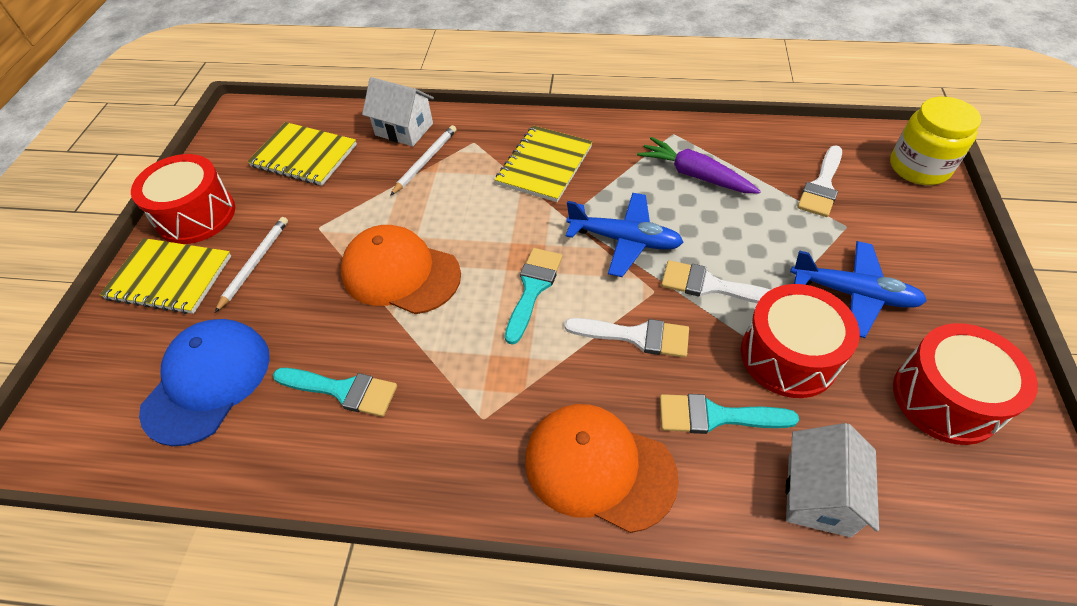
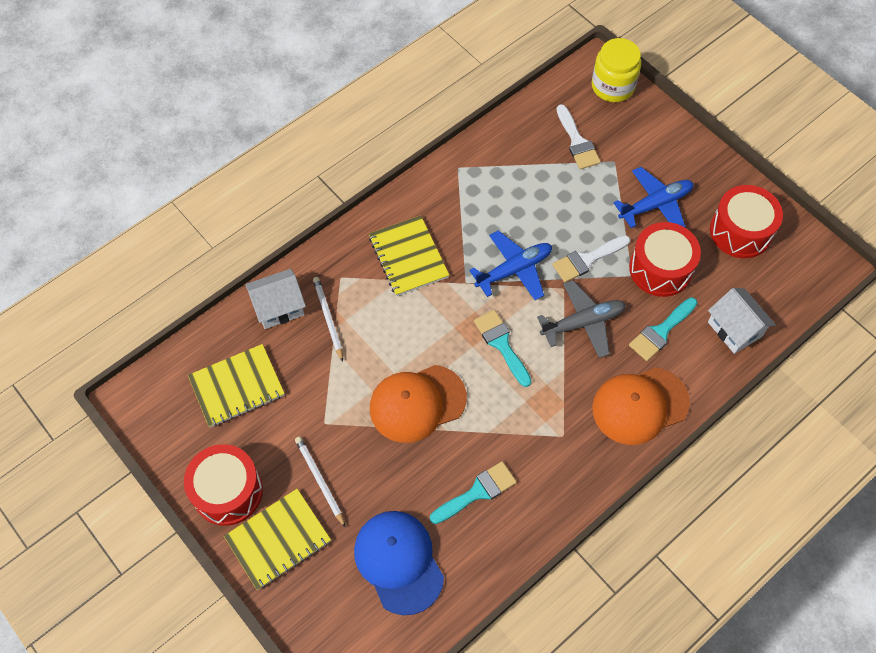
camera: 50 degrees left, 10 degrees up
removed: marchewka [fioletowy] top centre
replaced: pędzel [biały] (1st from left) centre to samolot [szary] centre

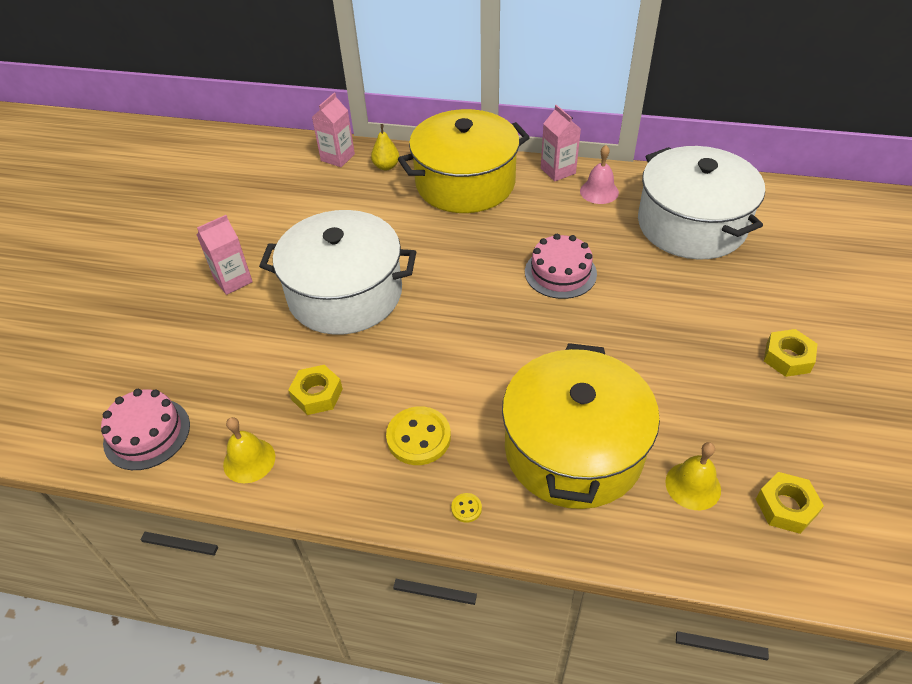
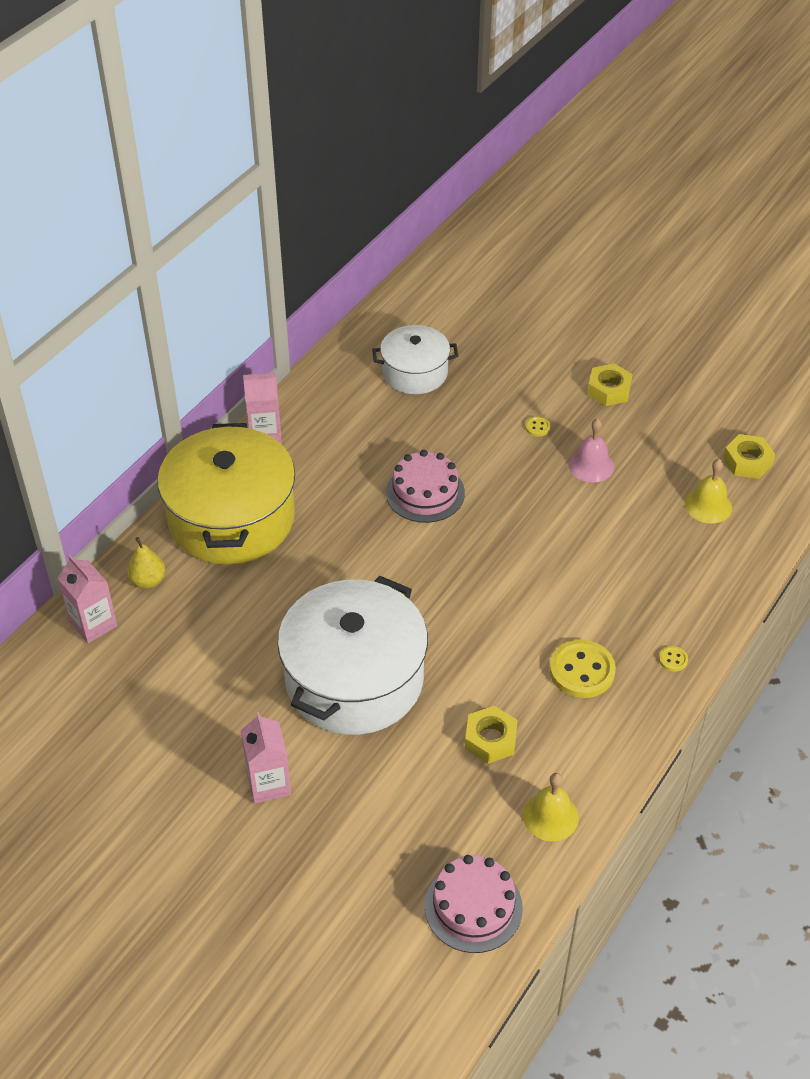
camera: 70 degrees left, 0 degrees up
removed: garnek [żółty] (2nd from left) centre
added: guzik [żółty] (1st from left) centre
moved: dzwonek [różowy] top centre to middle right
resized: garnek [biały] (2nd from left) top right = top centre x0.57

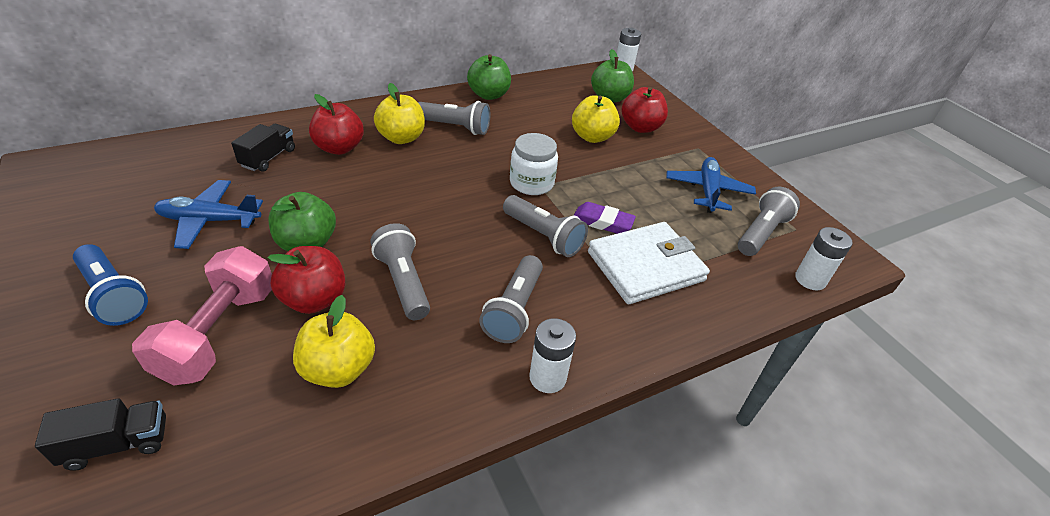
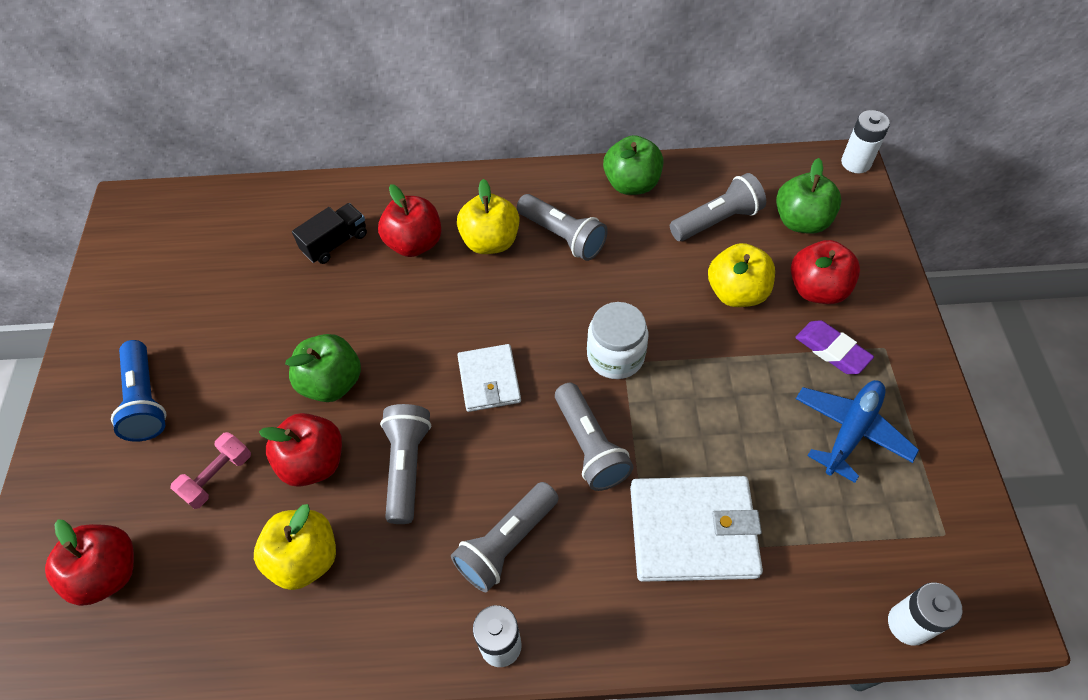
camera: 30 degrees right, 15 degrees up
removed: samolot [niebieski] (1st from left) middle left
added: portfel [biały] (1st from left) centre
moved: gumka do mazania [fioletowy] centre to middle right; latarka [szary] (5th from left) middle right to top centre
replaced: ciężarówka [czarny] (1st from left) bottom left to jabłko [czerwony] (1st from left) bottom left
resized: hantel [różowy] middle left = bottom left x0.55

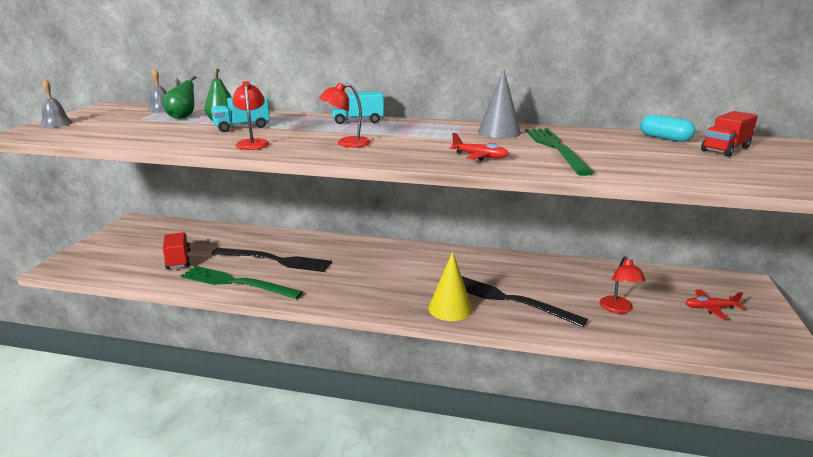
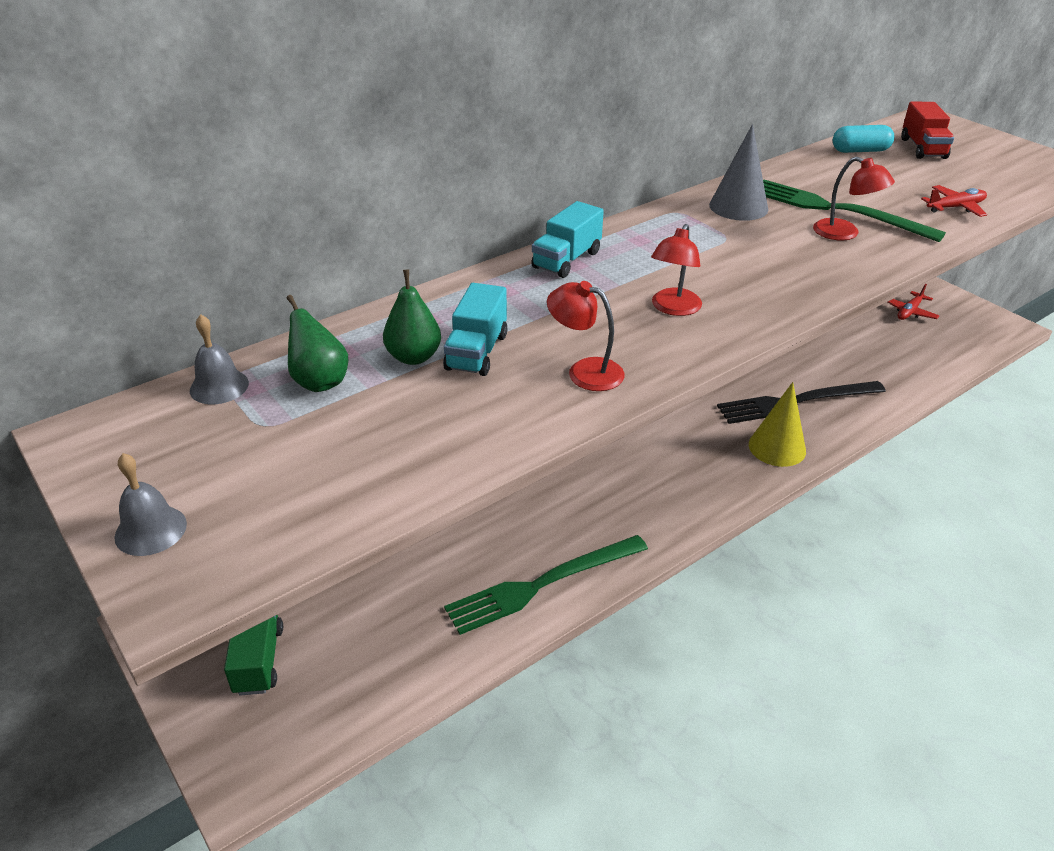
camera: 50 degrees left, 15 degrees up
removed: ciężarówka [czerwony] (1st from left) middle left; widelec [czarny] (1st from left) centre
added: ciężarówka [zielony] bottom left
moved: samolot [czerwony] (1st from left in the first image) top centre to samolot [czerwony] (2nd from left) top right; lampka [czerwony] (3rd from left) middle right to top right

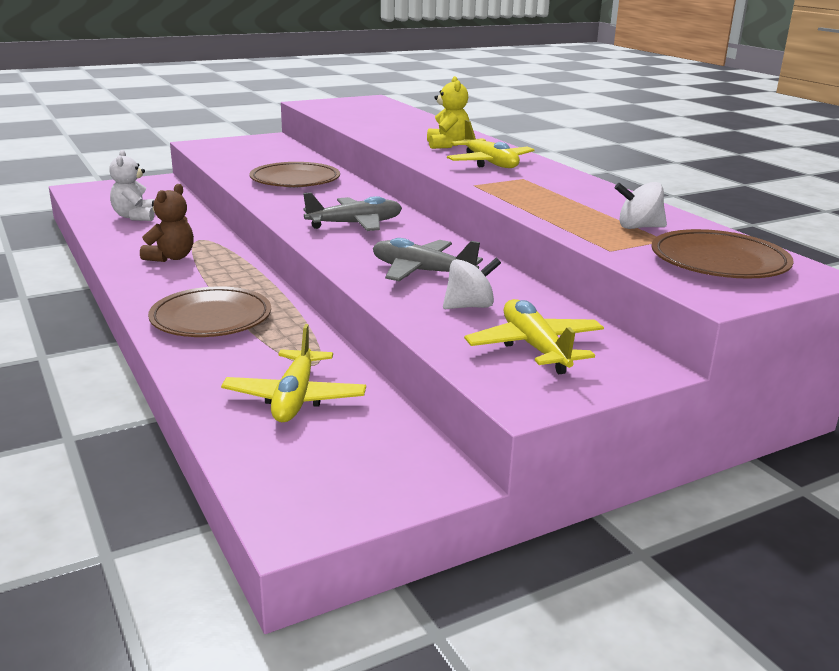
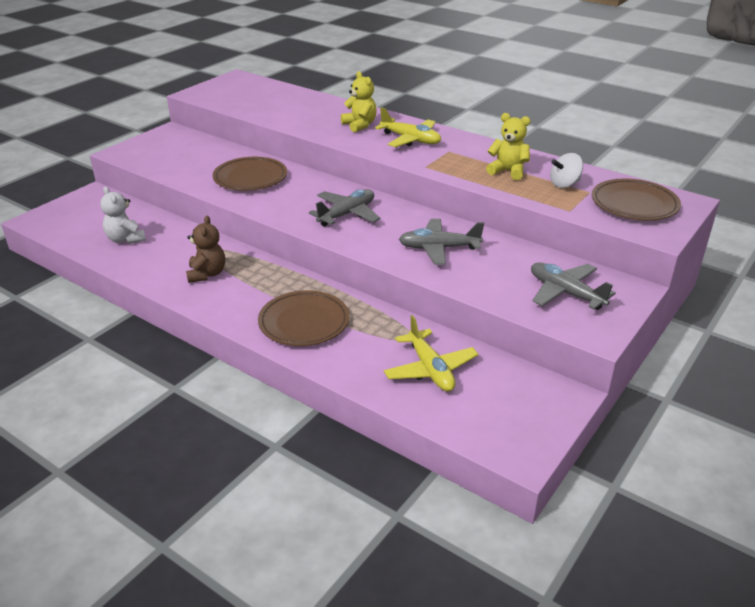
camera: 25 degrees left, 10 degrees up
removed: bączek [biały] (1st from left) centre
added: miś [żółty] (2nd from left) top right
recoloured: samolot [żółty] (3rd from left) centre to samolot [szary] (3rd from left) middle right

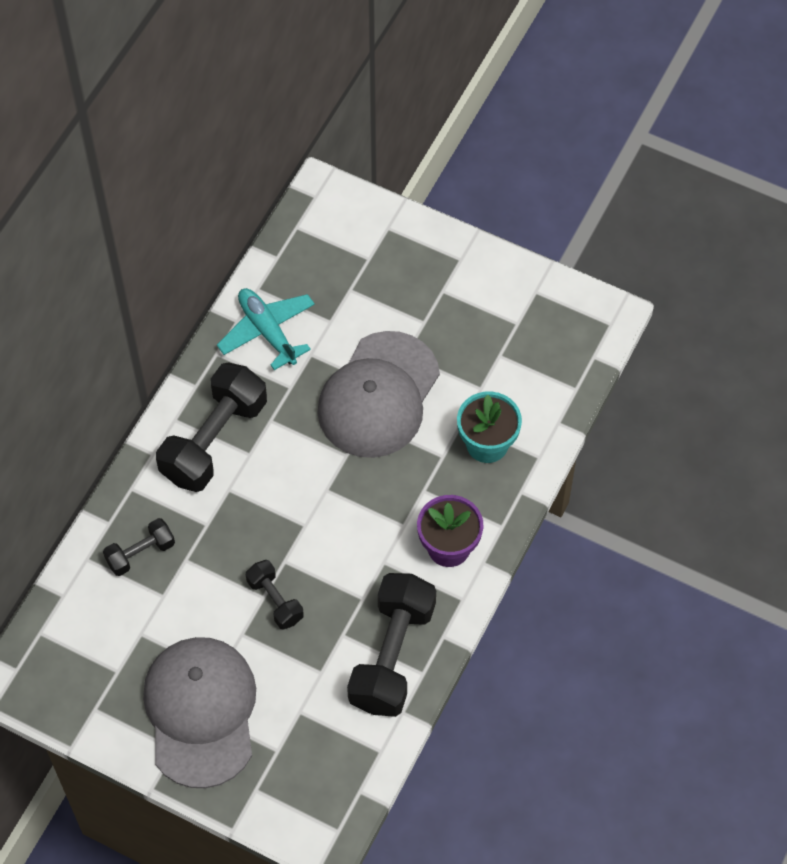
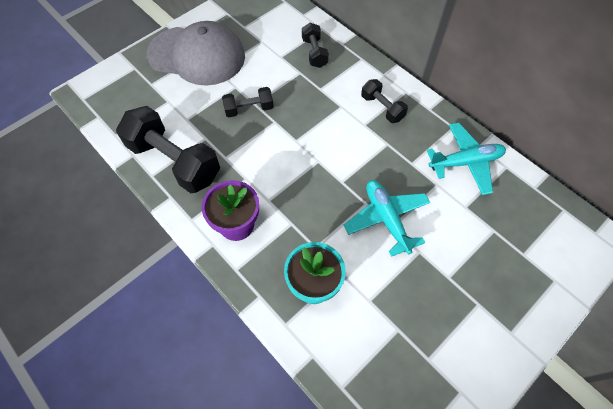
camera: 110 degrees right, 0 degrees up
replaced: czapka [szary] (2nd from left) centre to samolot [turkusowy] (1st from left) centre
resized: hantel [czarny] (2nd from left in the first image) middle left = top centre x0.52

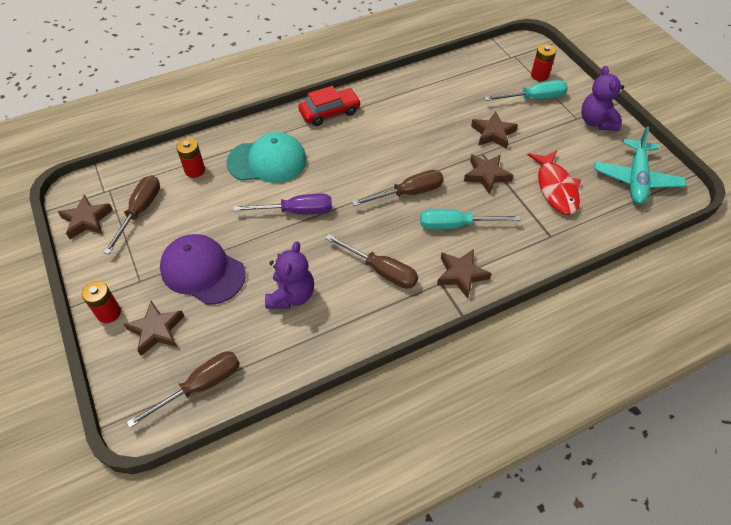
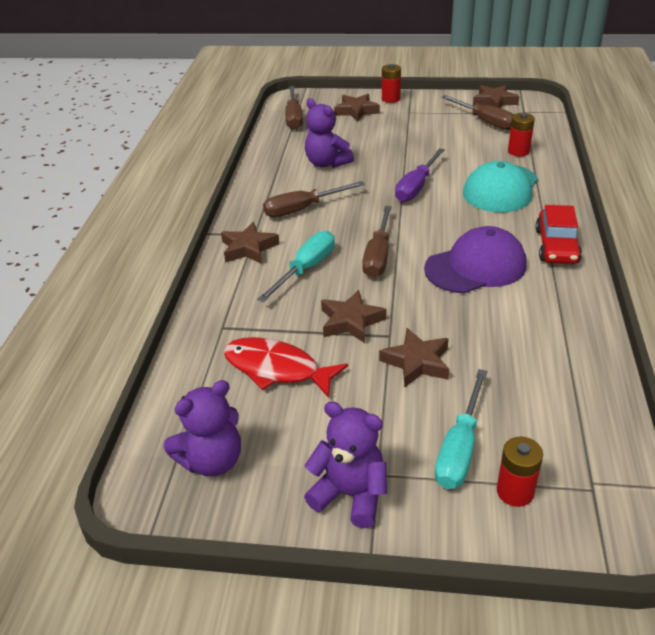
camera: 125 degrees right, 15 degrees down
moved: czapka [fioletowy] middle left to middle right
replaced: samolot [turkusowy] top right to miś [fioletowy] (1st from left) bottom left

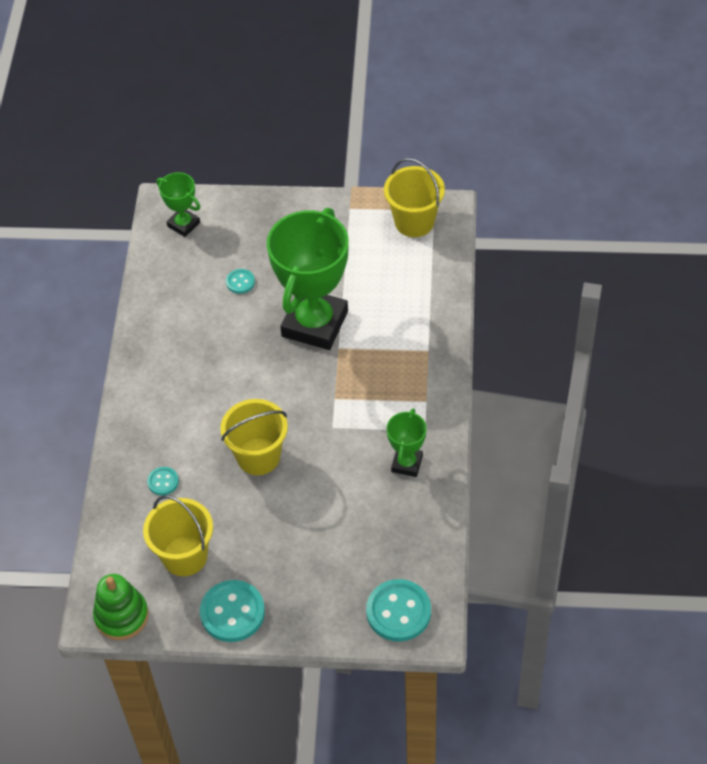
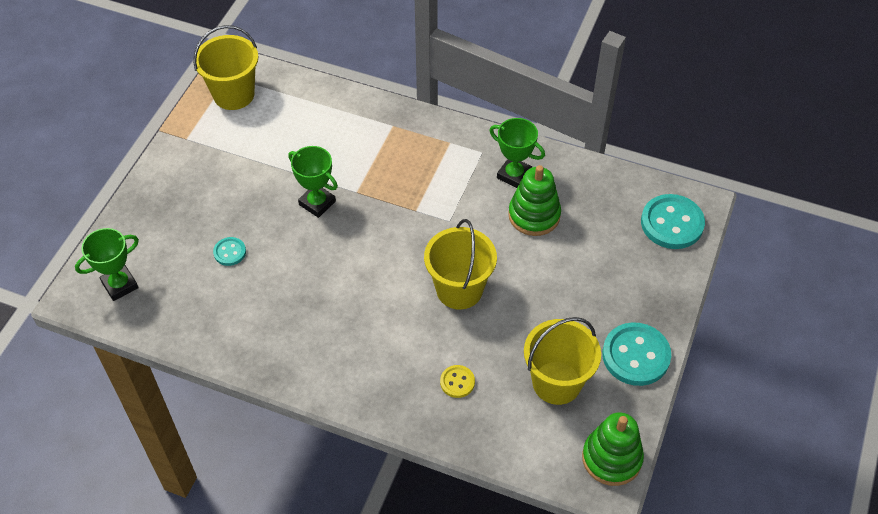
camera: 75 degrees left, 0 degrees up
added: zabawka nakładanka [zielony] (1st from left) centre
recoloured: guzik [turkusowy] (1st from left) middle left to guzik [żółty] bottom centre
resized: puchar [zielony] (2nd from left) centre = centre x0.48

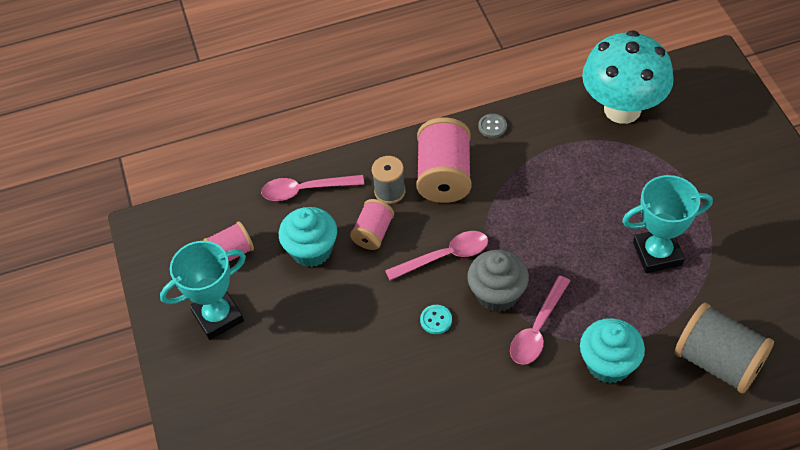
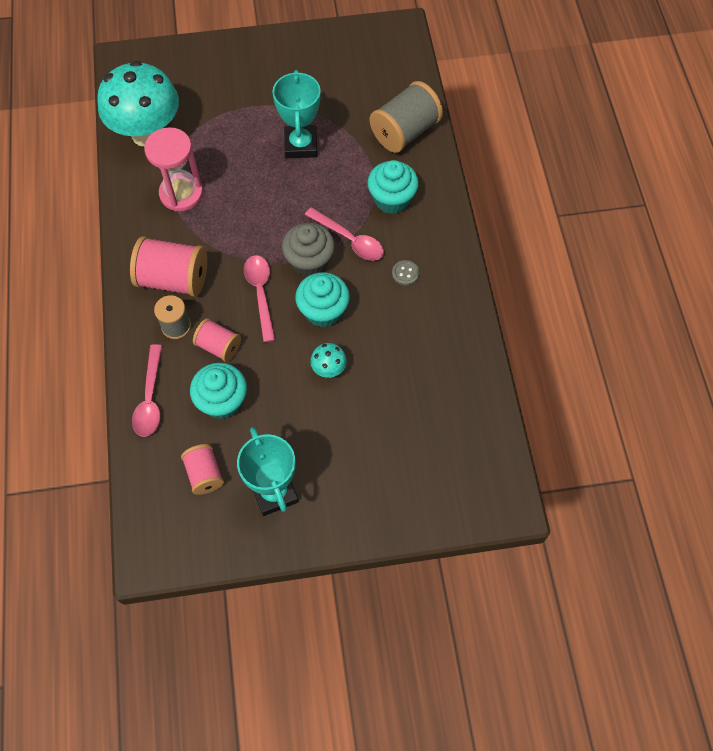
camera: 85 degrees left, 10 degrees up
added: klepsydra [różowy] top left; grzyb [turkusowy] (2nd from left) centre
moved: guzik [szary] top centre to centre
replaced: guzik [turkusowy] bottom centre to muffinka [turkusowy] (2nd from left) centre

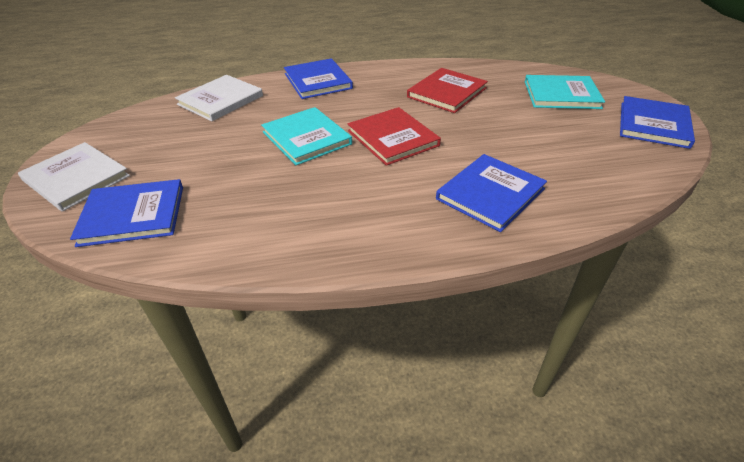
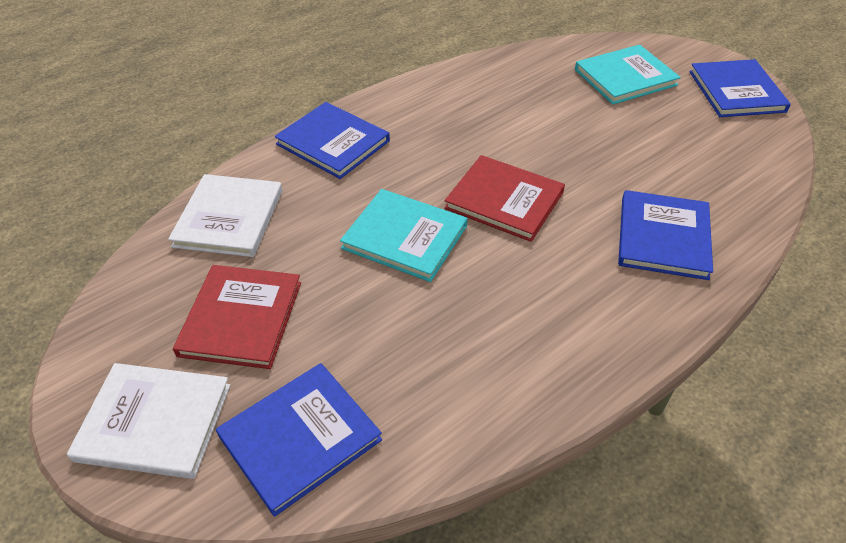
camera: 30 degrees left, 5 degrees up
moved: książka [czerwony] (2nd from left in the first image) top centre to książka [czerwony] (1st from left) middle left

